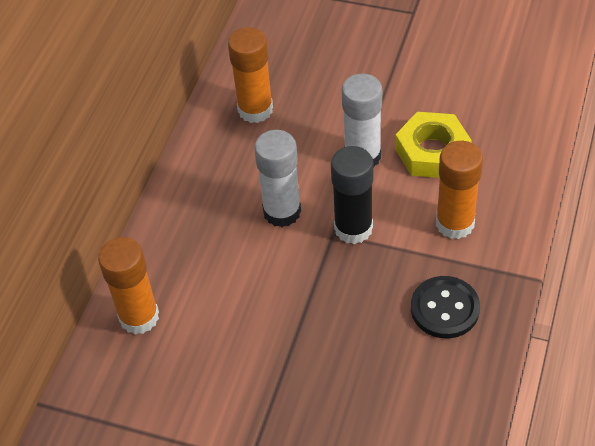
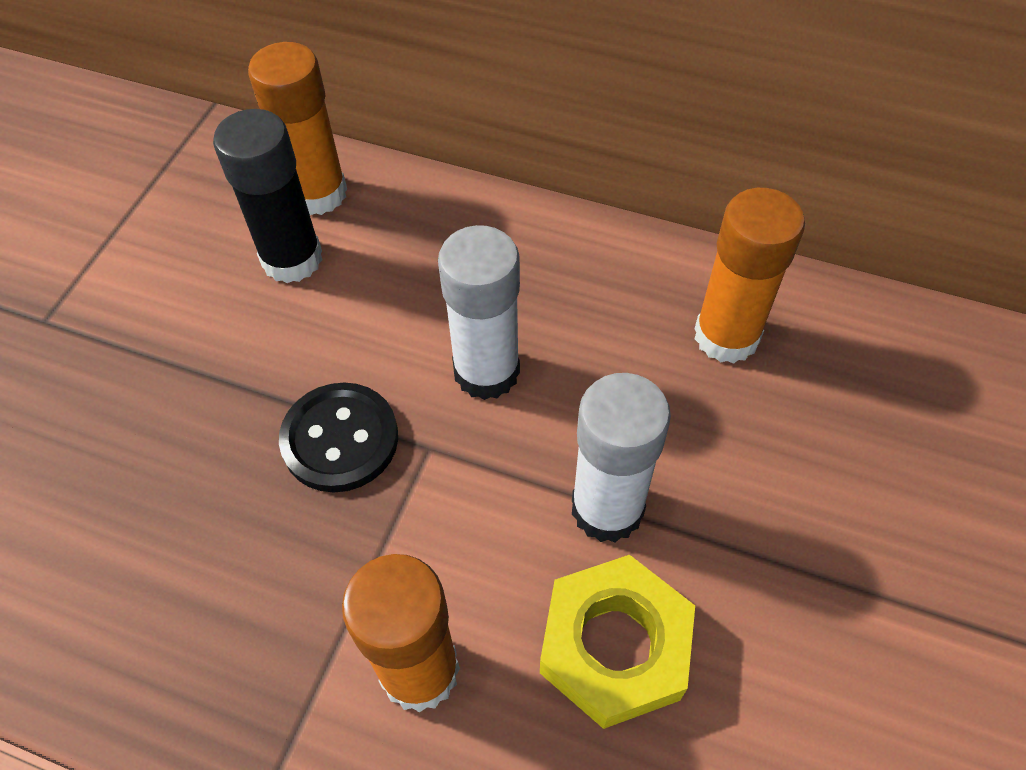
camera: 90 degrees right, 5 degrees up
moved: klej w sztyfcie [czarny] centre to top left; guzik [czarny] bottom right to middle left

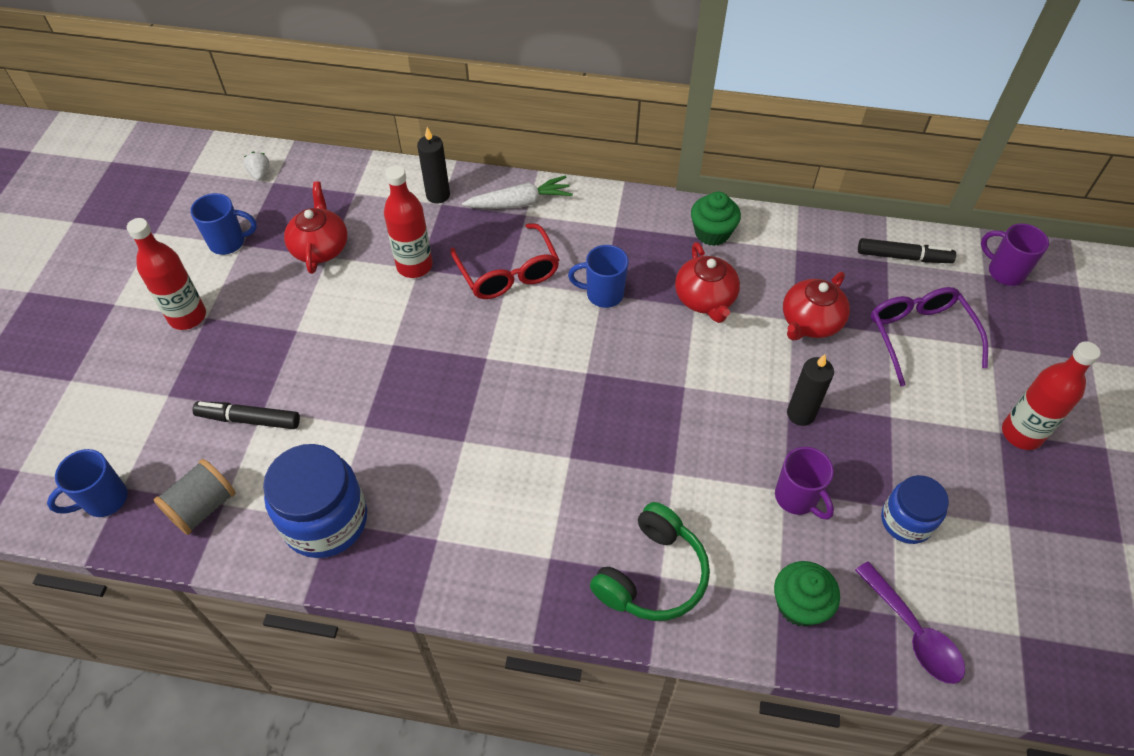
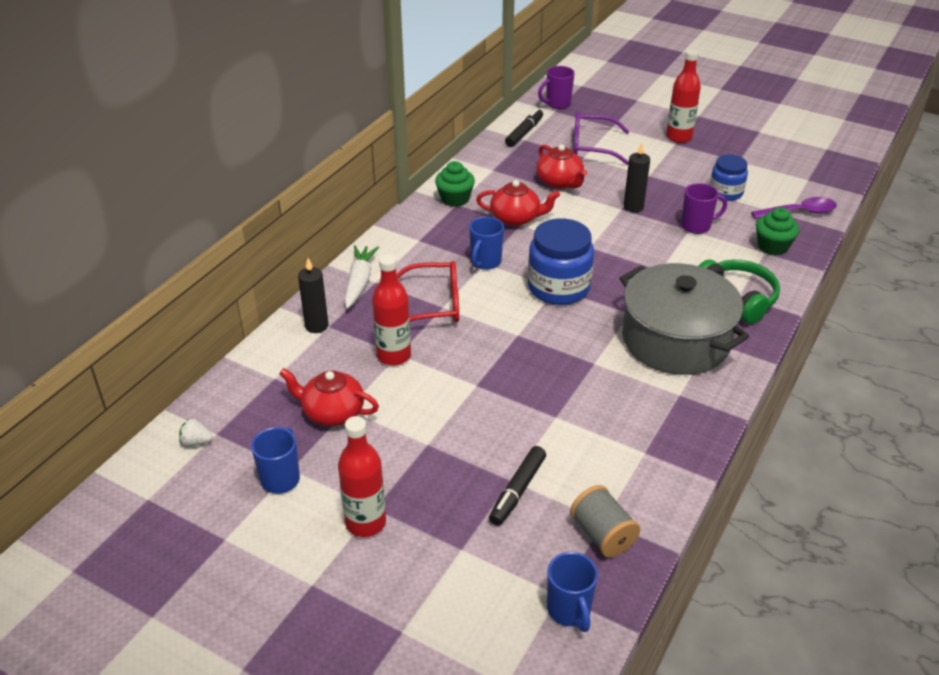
camera: 70 degrees left, 15 degrees down
added: garnek [szary] middle right
moved: słoik [niebieski] (1st from left) middle left to centre

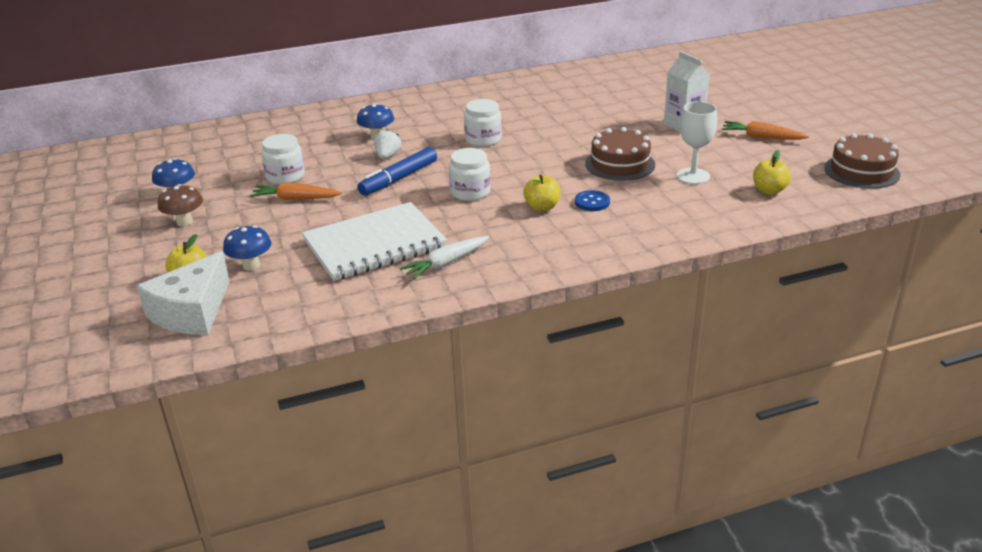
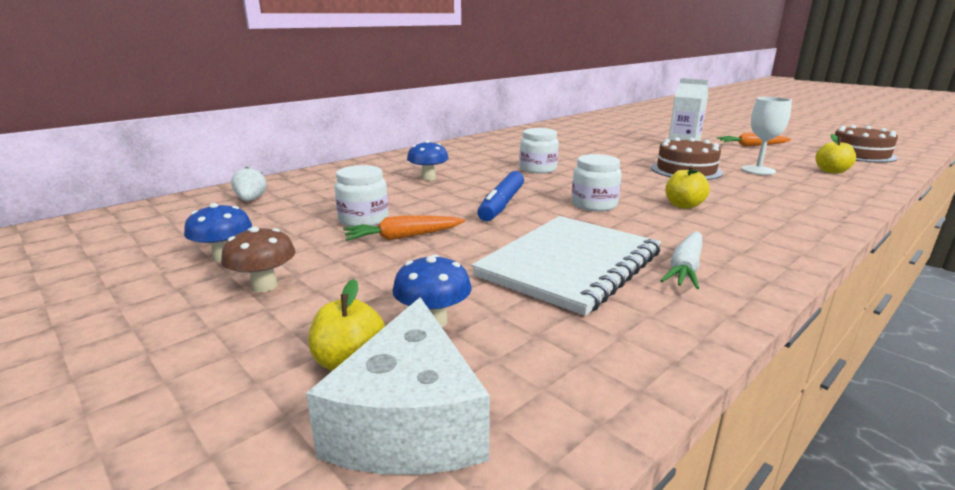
camera: 25 degrees left, 10 degrees down
removed: guzik [niebieski] centre
moved: truskawka [biały] top centre to middle left

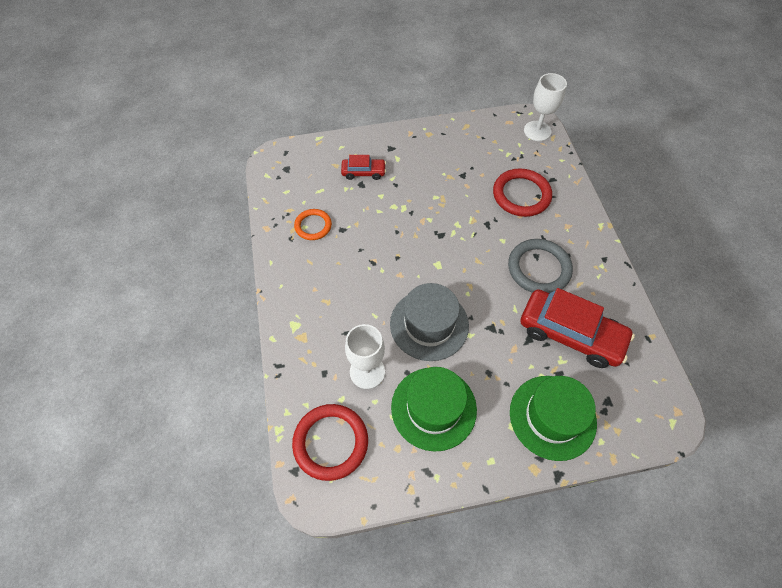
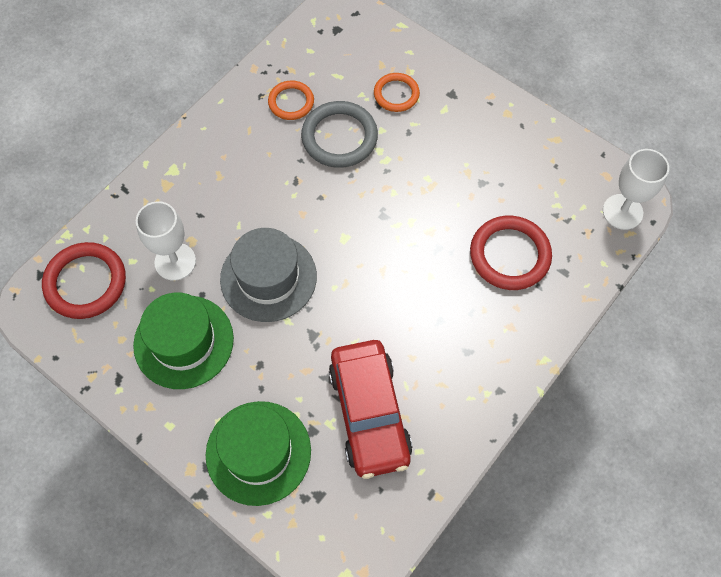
camera: 50 degrees right, 5 degrees up
moved: pierścień [szary] middle right to top centre
replaced: samochód [czerwony] (1st from left) top centre to pierścień [pomarańczowy] (2nd from left) top centre

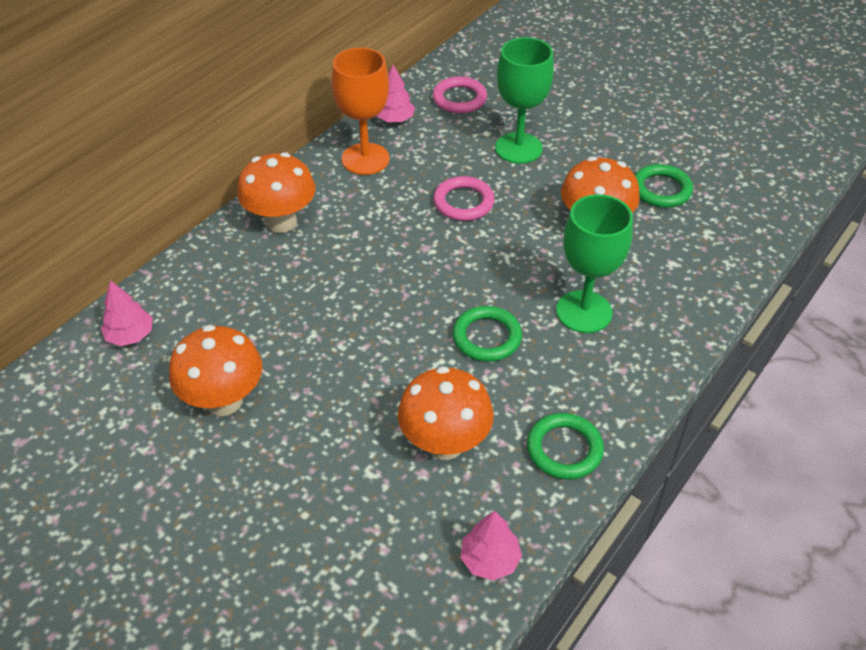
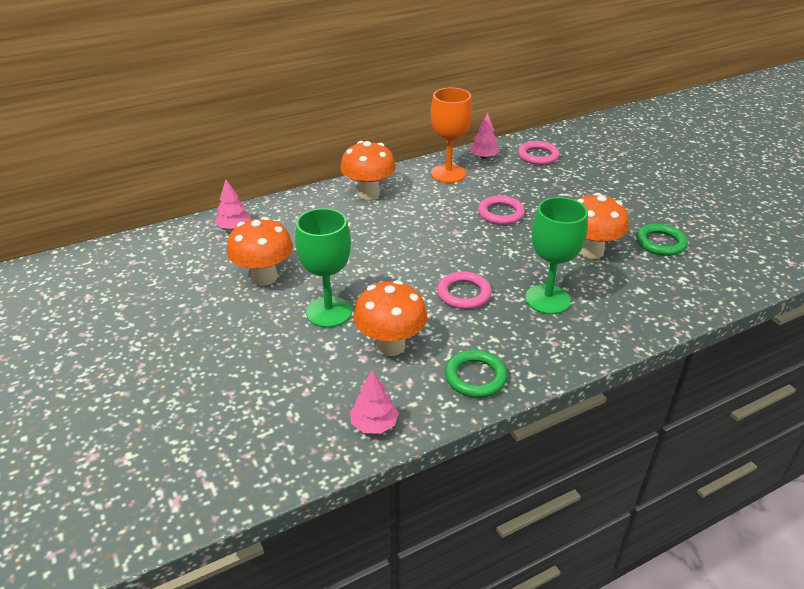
camera: 25 degrees right, 10 degrees down
moved: kielich [zielony] (1st from left) top centre to centre
recoloured: pierścień [zielony] (1st from left) centre to pierścień [różowy] (1st from left) centre

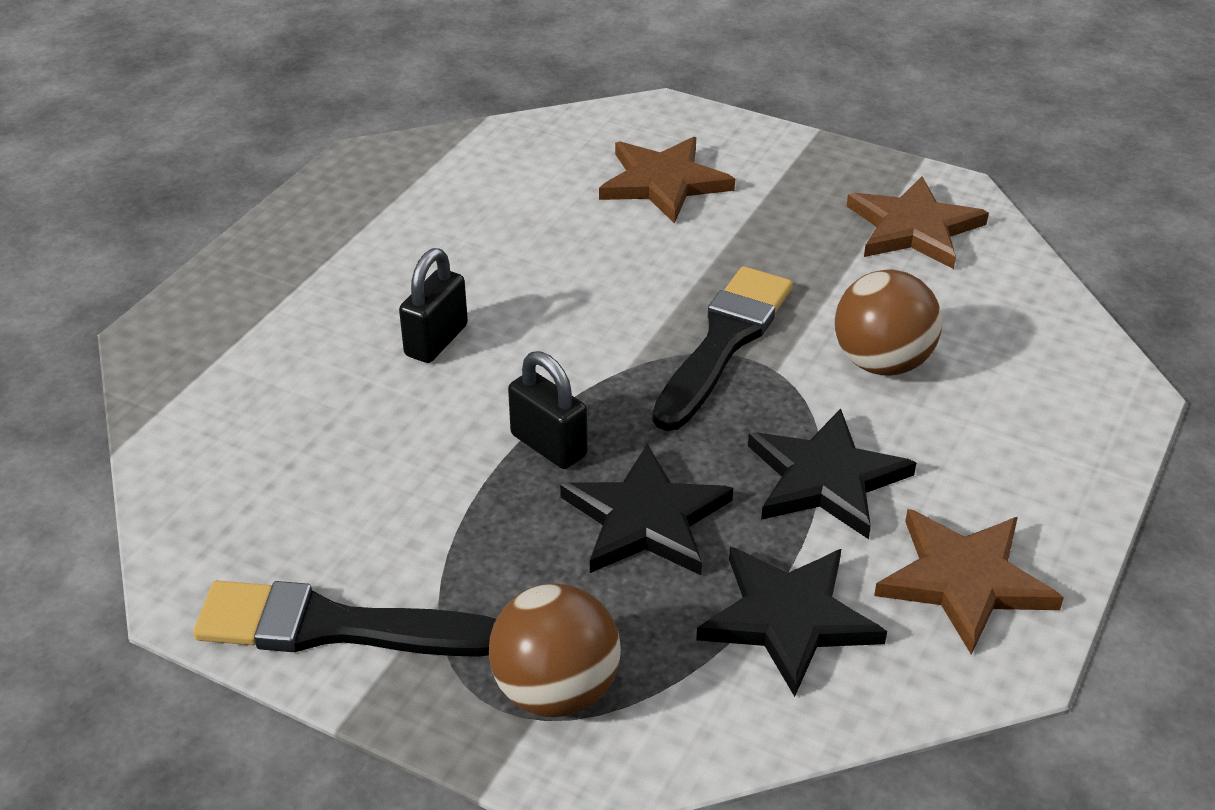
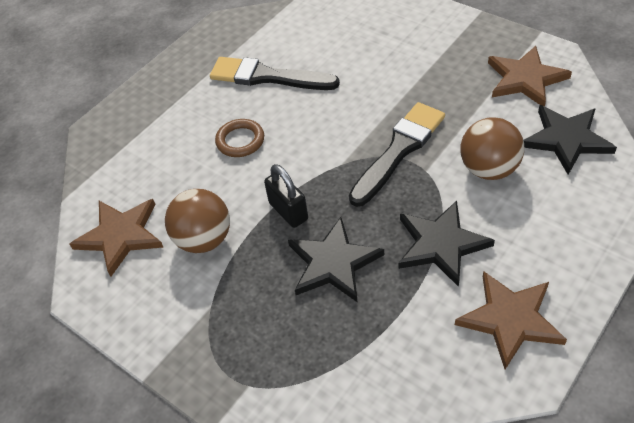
camera: 15 degrees right, 10 degrees up
moved: pędzel [czarny] (1st from left) bottom left to top centre; piłka [brązowy] (1st from left) bottom centre to middle left; gwiazda [brązowy] (1st from left) top centre to middle left; gwiazda [czarny] (2nd from left in the first image) bottom centre to gwiazda [czarny] (3rd from left) top right
replaced: kłódka [czarny] (1st from left) centre to pierścień [brązowy] top centre

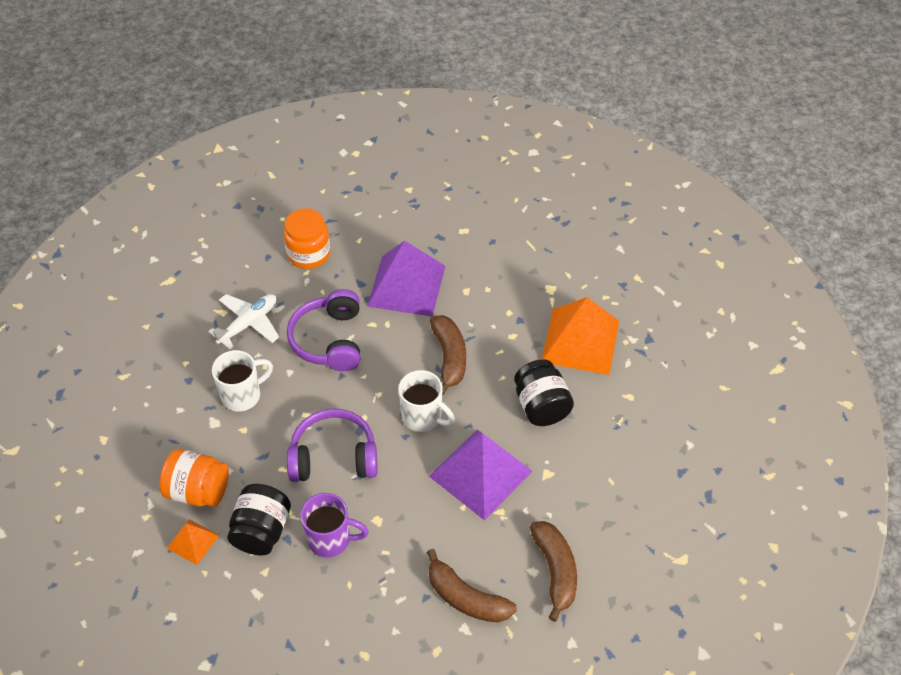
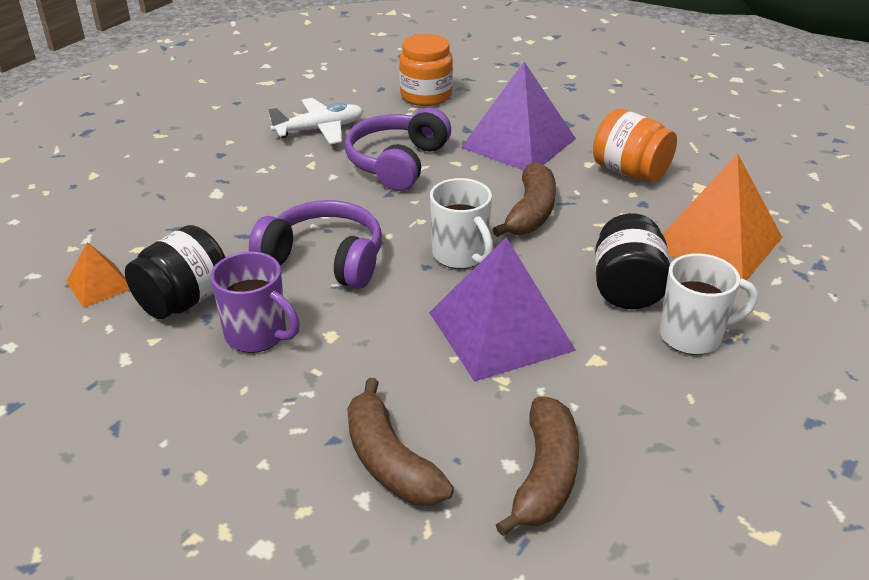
camera: 25 degrees right, 15 degrees down
moved: słoik [pomarańczowy] (1st from left in the first image) bottom left to słoik [pomarańczowy] (2nd from left) top right; kubek [biały] (1st from left in the first image) middle left to kubek [biały] (2nd from left) middle right

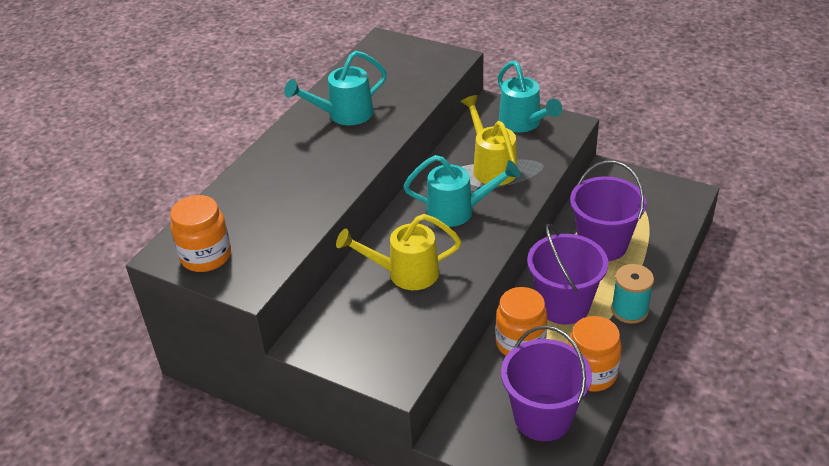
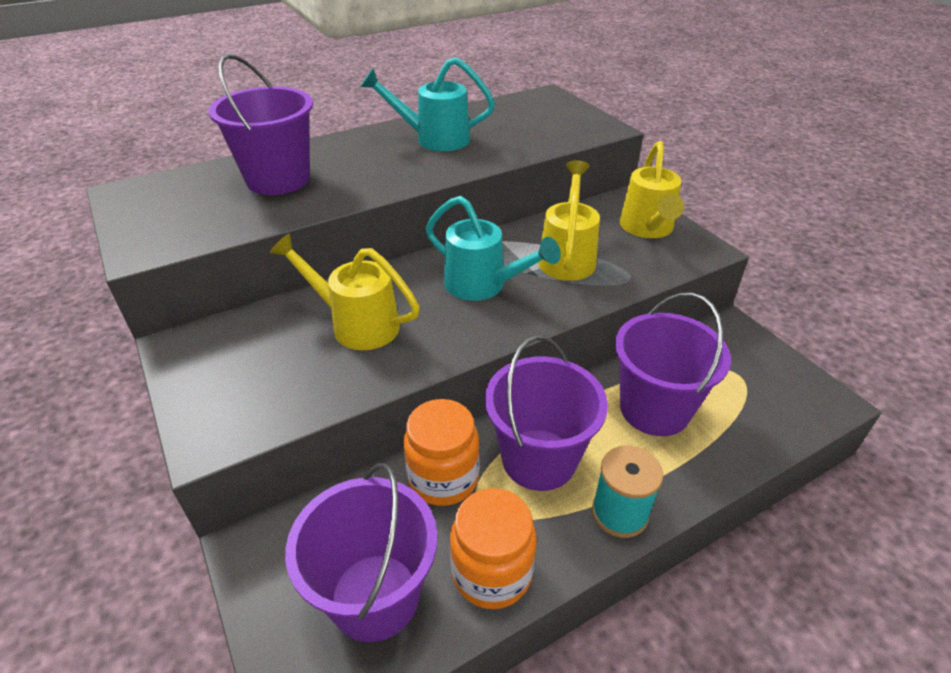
camera: 30 degrees right, 0 degrees up
removed: słoik [pomarańczowy] (1st from left) middle left
added: wiadro [fioletowy] (1st from left) top left
recoloured: konewka [turkusowy] (3rd from left) top centre to konewka [żółty] (3rd from left) top right

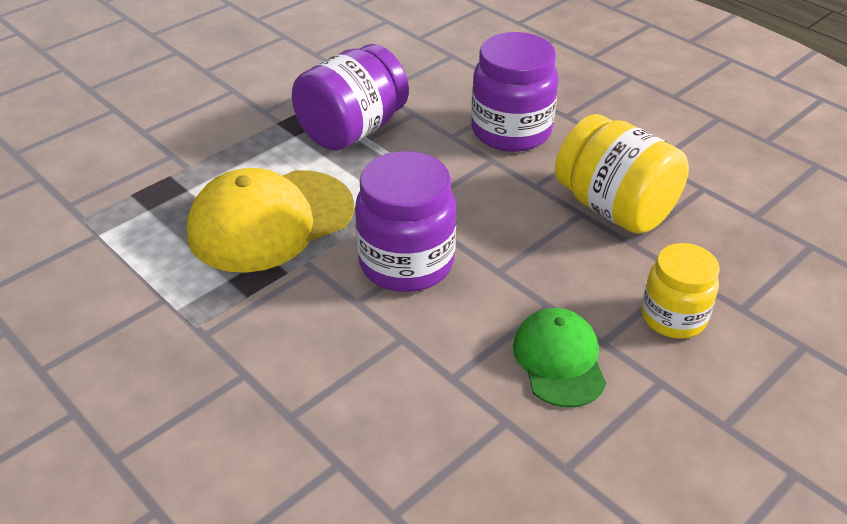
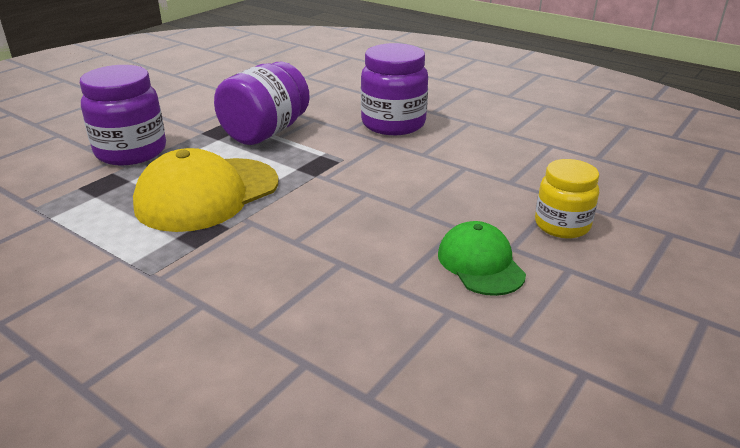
camera: 10 degrees left, 10 degrees down
removed: słoik [żółty] (1st from left) top right
moved: słoik [fioletowy] (2nd from left in the first image) centre to słoik [fioletowy] (1st from left) top left

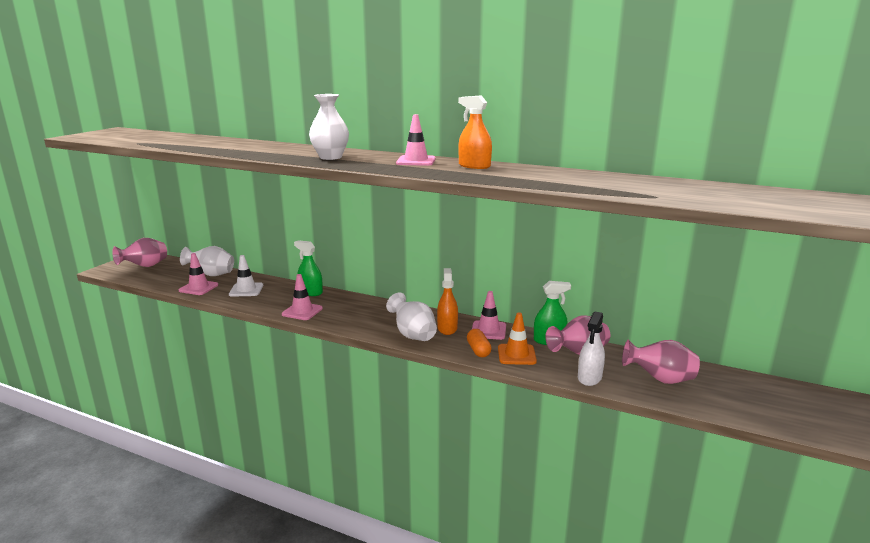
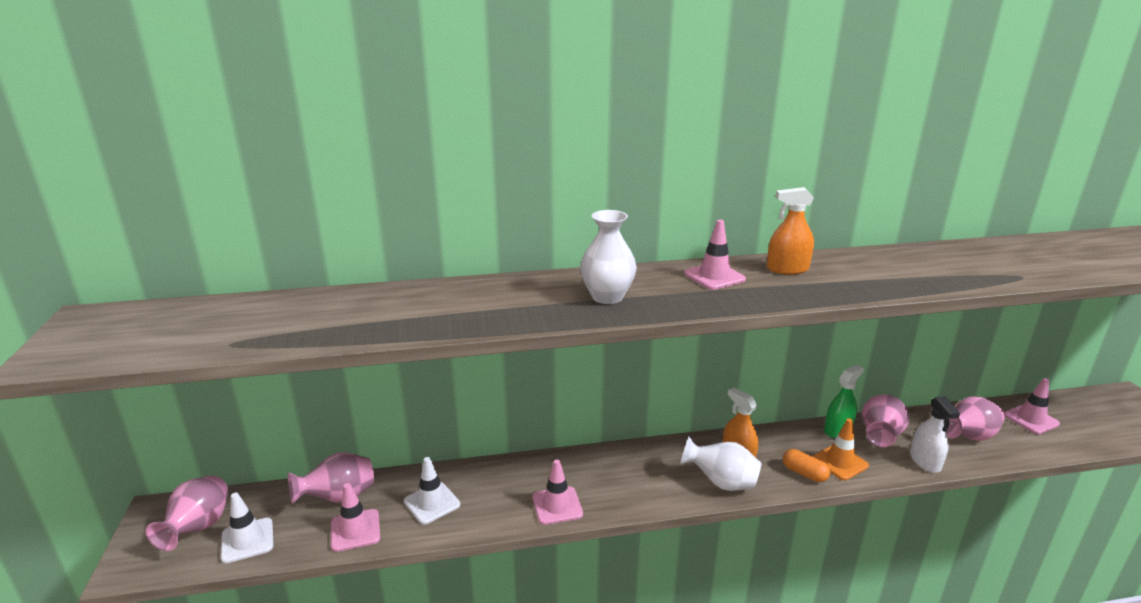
camera: 35 degrees left, 5 degrees up
removed: spryskiwacz [zielony] (1st from left) centre
added: pachołek [biały] (1st from left) bottom left
moved: pachołek [różowy] (4th from left) centre to bottom right
recoloured: wazon [biały] (1st from left) middle left to wazon [różowy] (2nd from left) bottom left

